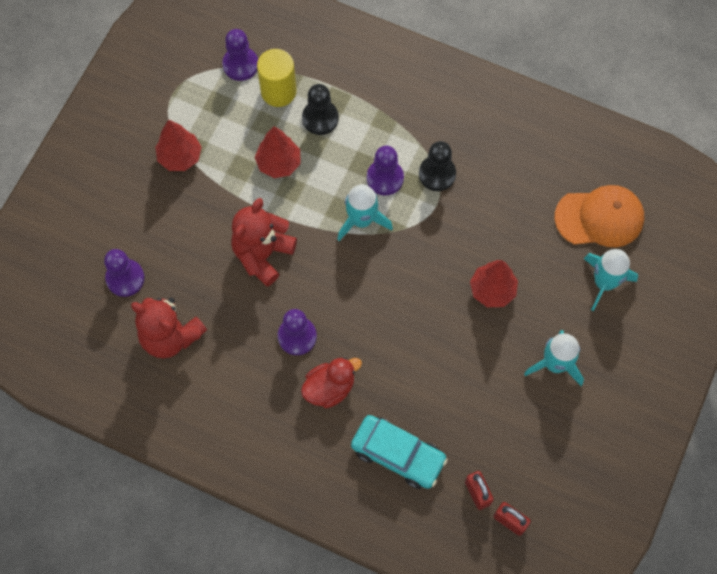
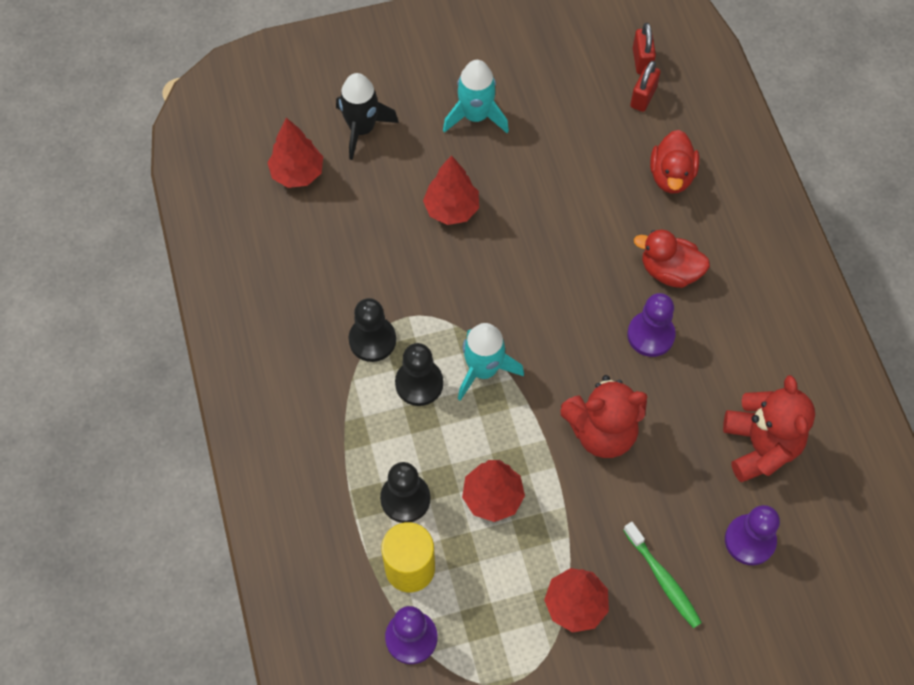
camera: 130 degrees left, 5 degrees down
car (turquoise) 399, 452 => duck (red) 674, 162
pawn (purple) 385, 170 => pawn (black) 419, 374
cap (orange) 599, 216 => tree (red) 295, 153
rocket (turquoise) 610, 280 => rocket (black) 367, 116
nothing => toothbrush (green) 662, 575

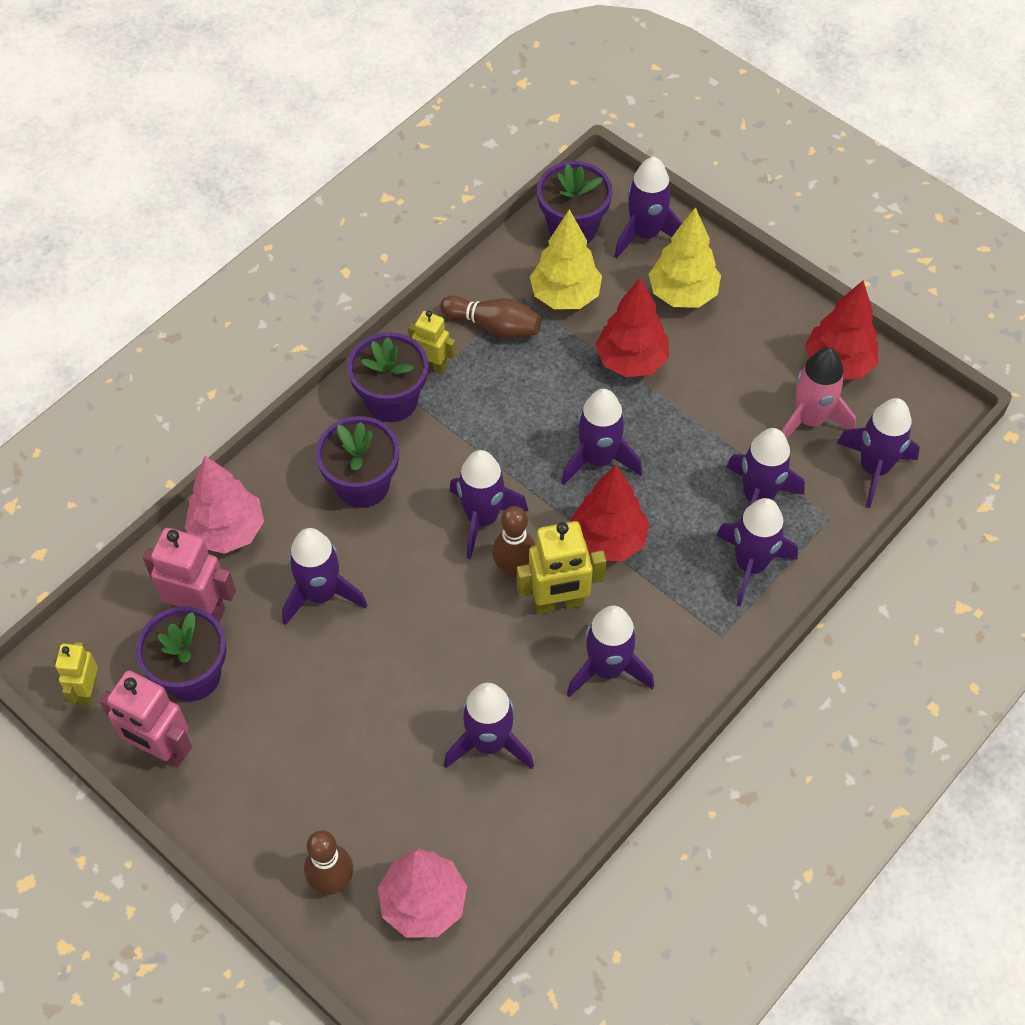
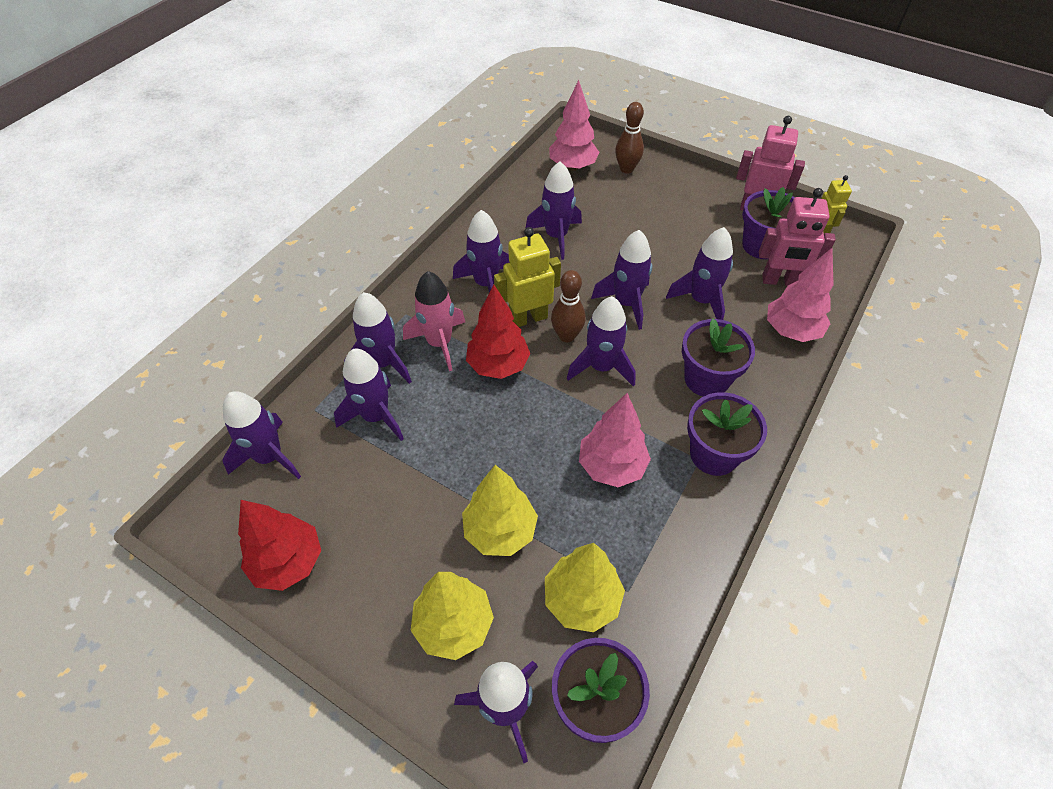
camera: 170 degrees right, 5 degrees down
robot (yellow) 432, 341 => nothing
bowling pin (brown) 491, 317 => nothing
rocket (purple) 601, 437 => rocket (purple) 621, 280, shifted
tree (red) 632, 327 => tree (yellow) 500, 510
rocket (pink) 819, 393 => rocket (pink) 434, 321, shifted
nothing => tree (pink) 615, 440

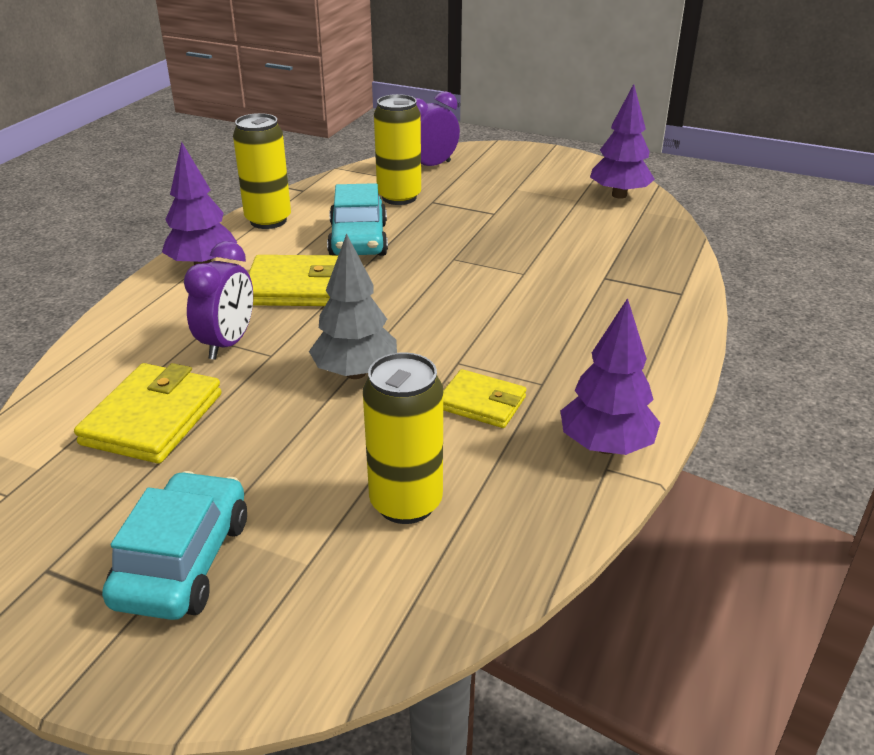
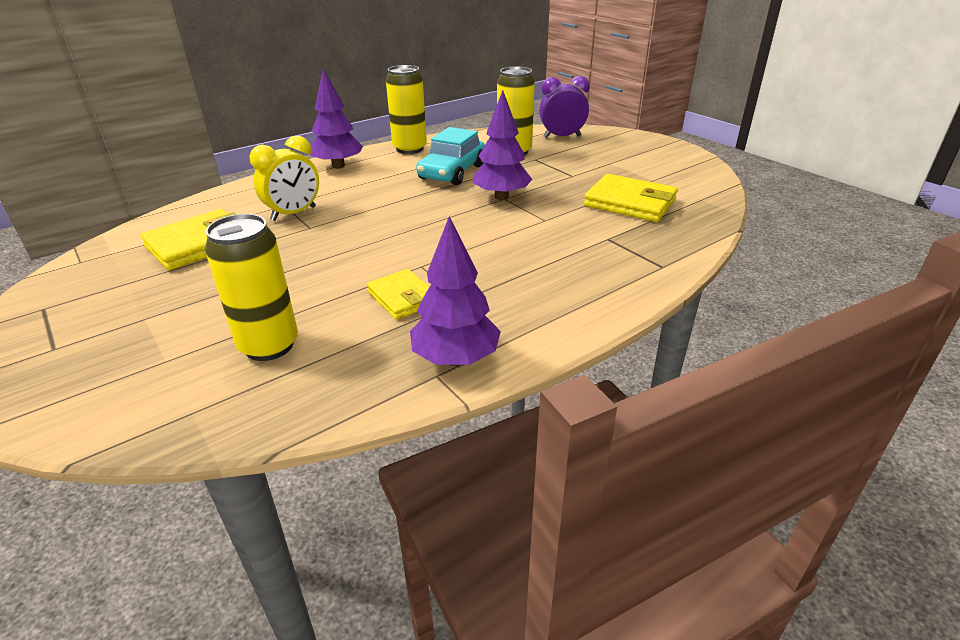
camera: 30 degrees right, 0 degrees up
car (turquoise) 174, 545 => nothing
clock (purple) 218, 300 => clock (yellow) 284, 178
wallet (yellow) 293, 280 => wallet (yellow) 631, 198, shifted
tree (grey) 353, 306 => nothing
tree (purple) 622, 141 => tree (purple) 502, 145, shifted

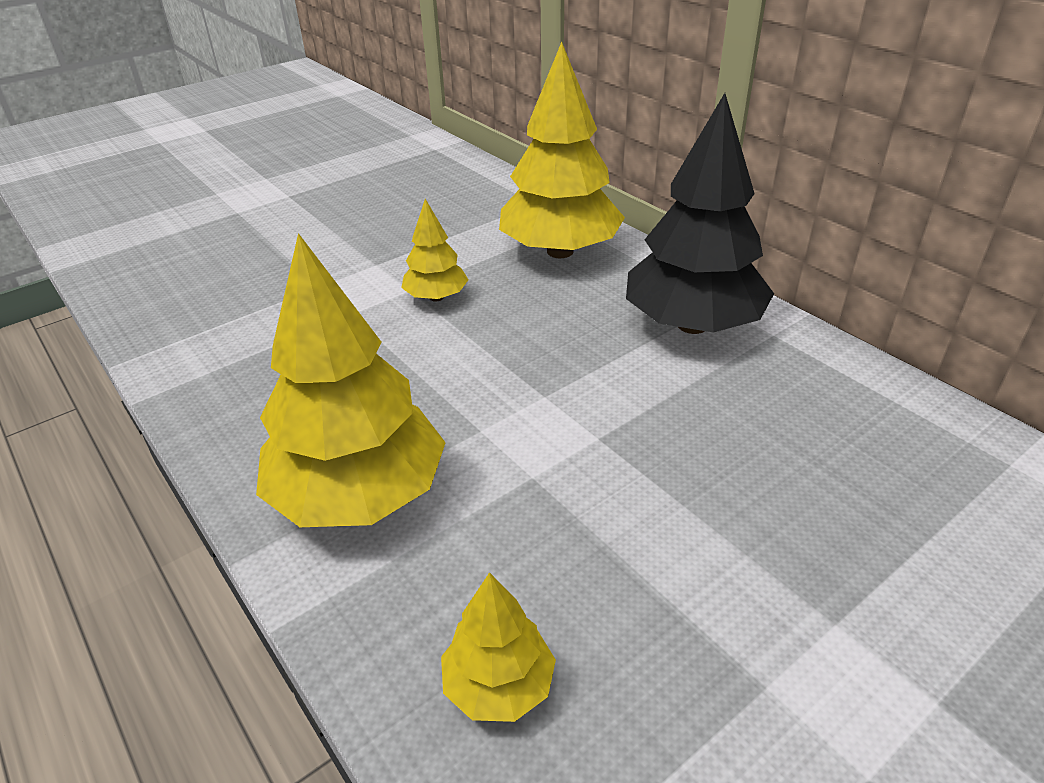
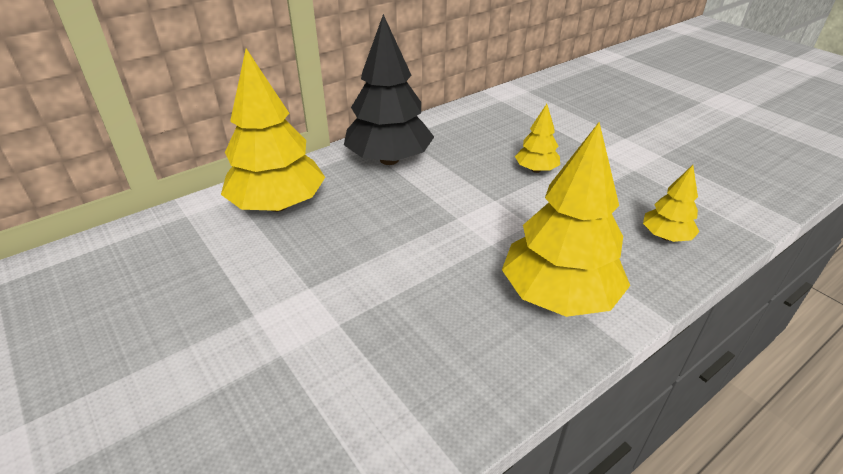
camera: 90 degrees left, 0 degrees up
tree (yellow) 434, 250 => tree (yellow) 537, 138, shifted

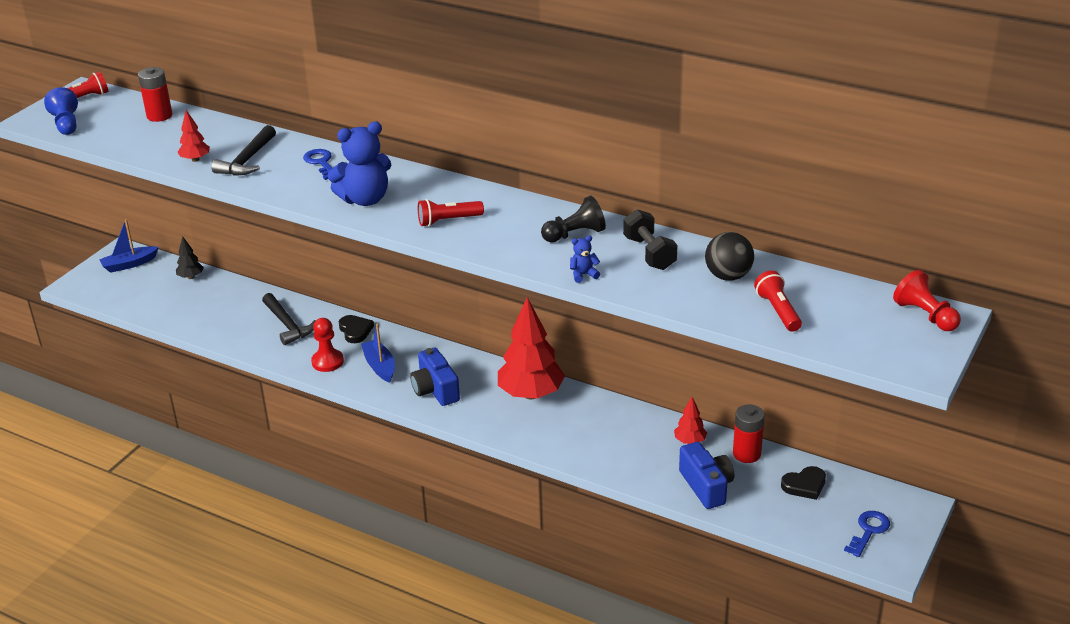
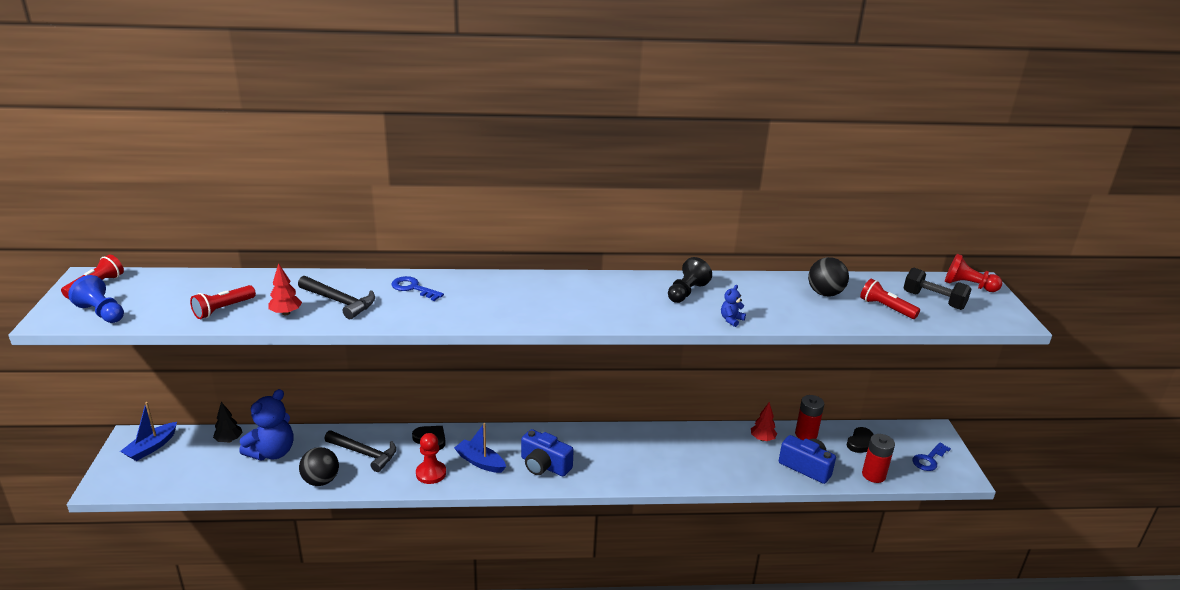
camera: 35 degrees left, 5 degrees down
battery (red) 155, 94 => battery (red) 878, 458, shifted
hammer (black) 243, 150 => hammer (black) 336, 297, 45 degrees counterclockwise
teddy bear (blue) 359, 163 => teddy bear (blue) 266, 425, shifted
flashlight (red) 451, 213 => flashlight (red) 223, 302, shifted
tree (red) 531, 348 => nothing
dumbbell (black) 650, 239 => dumbbell (black) 937, 289, shifted
key (blue) 867, 534 => key (blue) 931, 456, 135 degrees counterclockwise
nothing => ball (black) 319, 466

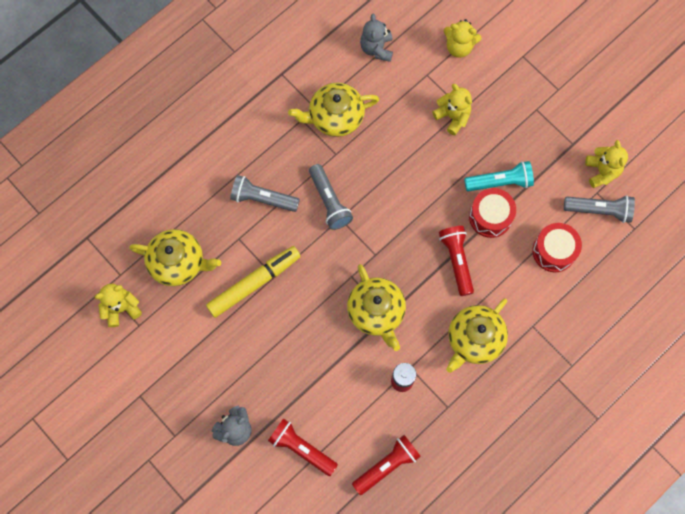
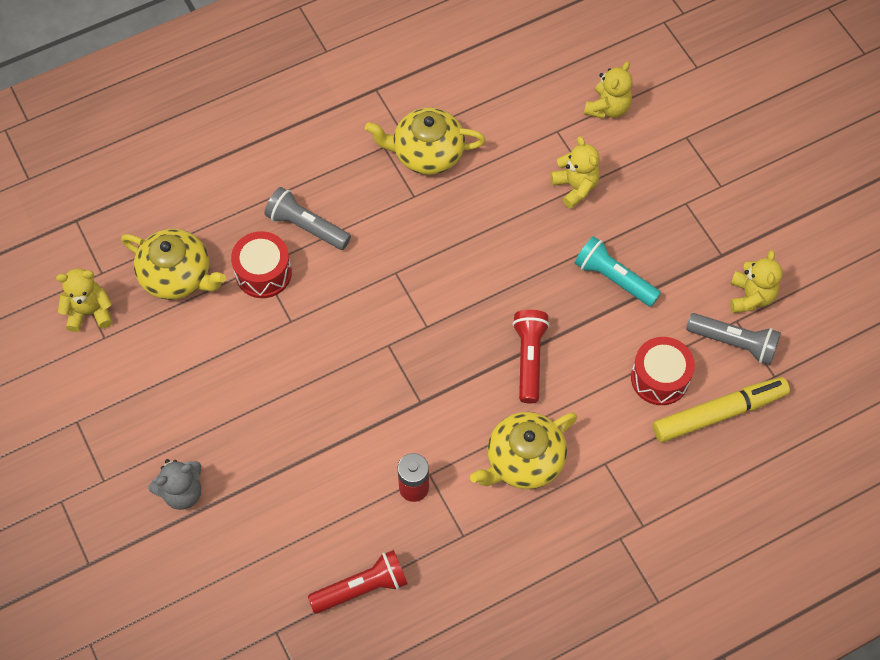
camera: 15 degrees right, 10 degrees down
marker (yellow) 253, 282 => marker (yellow) 721, 410, shifted
flashlight (red) 303, 447 => nothing
flashlight (grey) 331, 197 => nothing
teapot (yellow) 376, 307 => nothing
teddy bear (grey) 376, 38 => nothing
teddy bear (yellow) 462, 38 => teddy bear (yellow) 608, 90, 90 degrees counterclockwise
flashlight (turquoise) 499, 176 => flashlight (turquoise) 618, 271, 150 degrees counterclockwise
drum (red) 492, 213 => drum (red) 261, 264, shifted

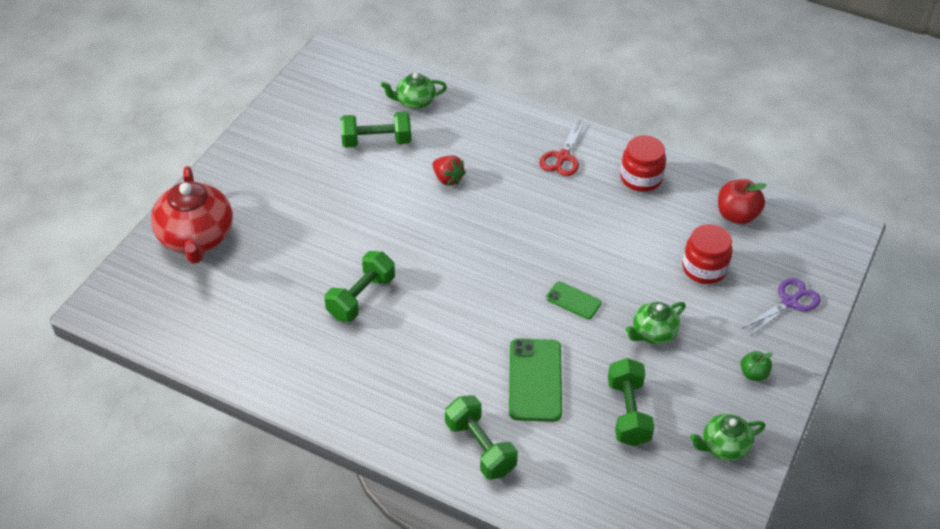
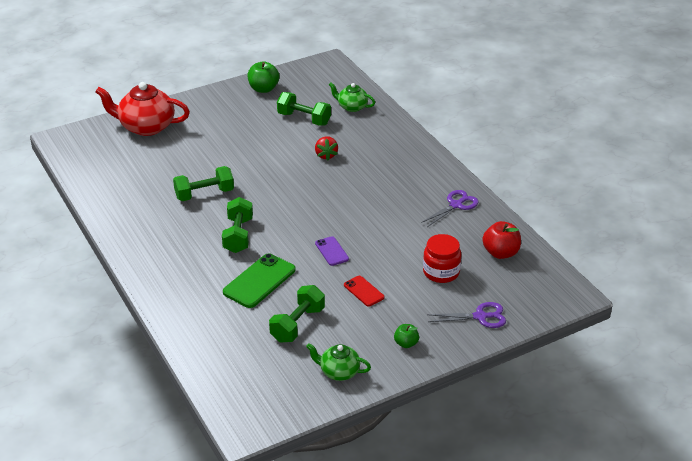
camera: 35 degrees right, 10 degrees down
teapot (red) 192, 215 => teapot (red) 142, 109, 75 degrees clockwise
dumbbell (green) 481, 437 => dumbbell (green) 237, 225, shifted
scissors (red) 562, 147 => nothing
phone (green) 574, 300 => phone (purple) 332, 251
jar (red) 643, 163 => scissors (purple) 450, 208
teapot (green) 655, 323 => phone (red) 364, 291
nothing => apple (green) 263, 77

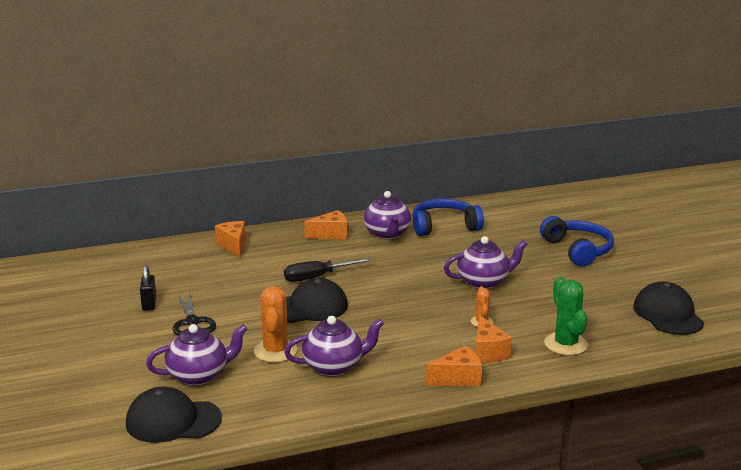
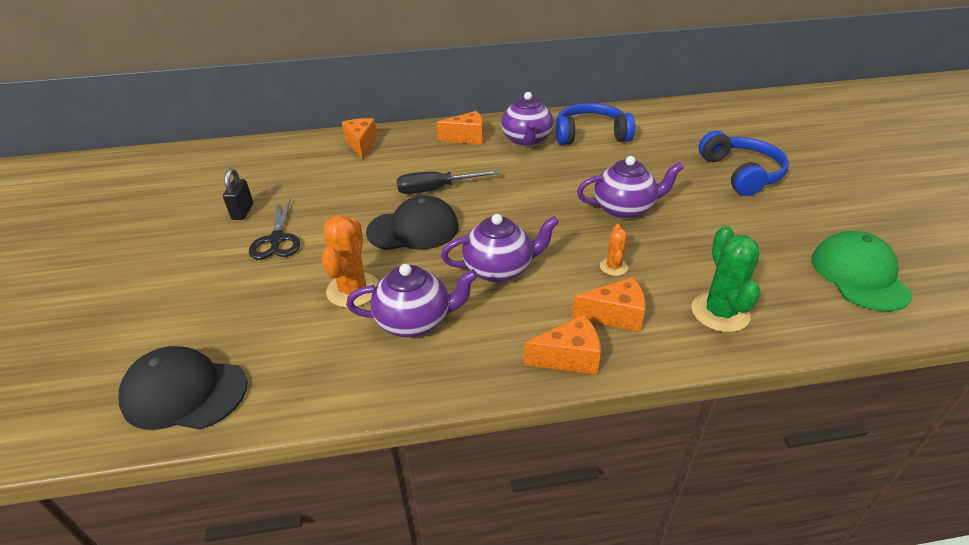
camera: 10 degrees right, 15 degrees up
teapot (purple) 197, 354 => teapot (purple) 500, 248, shifted
cheese (orange) 493, 338 => cheese (orange) 609, 304, 90 degrees counterclockwise
cap (black) 668, 308 => cap (green) 862, 271

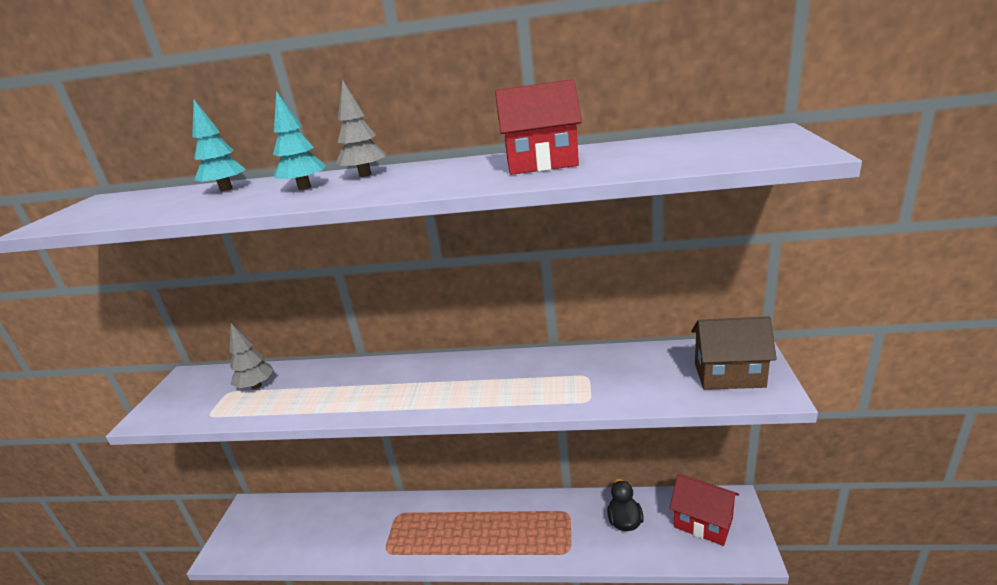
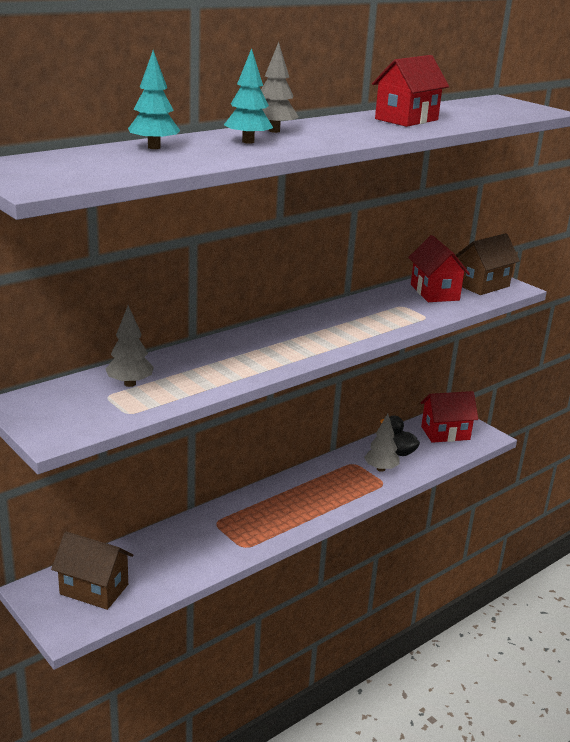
camera: 50 degrees left, 0 degrees up
nothing => house (brown) 92, 570
nothing => tree (grey) 382, 443
nothing => house (red) 439, 268

